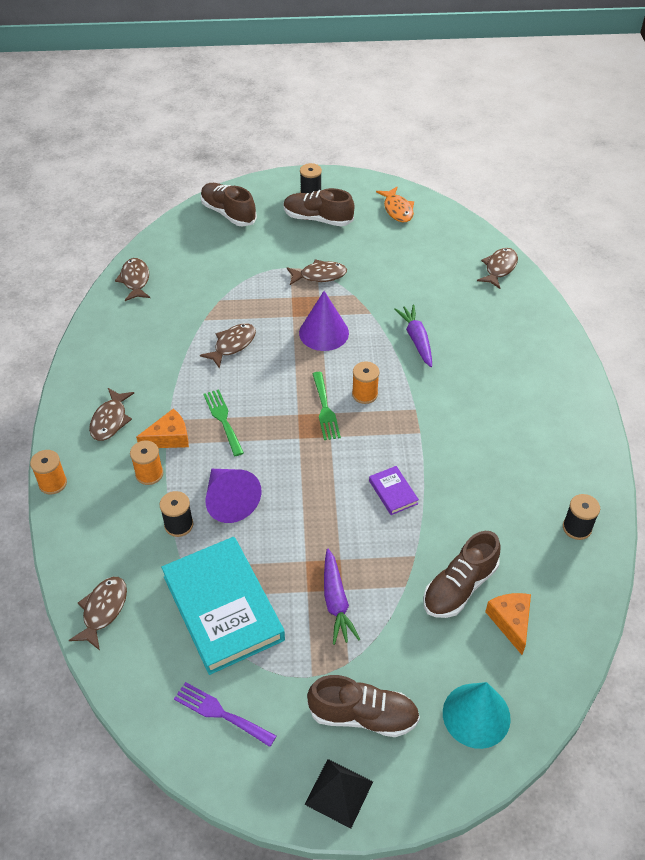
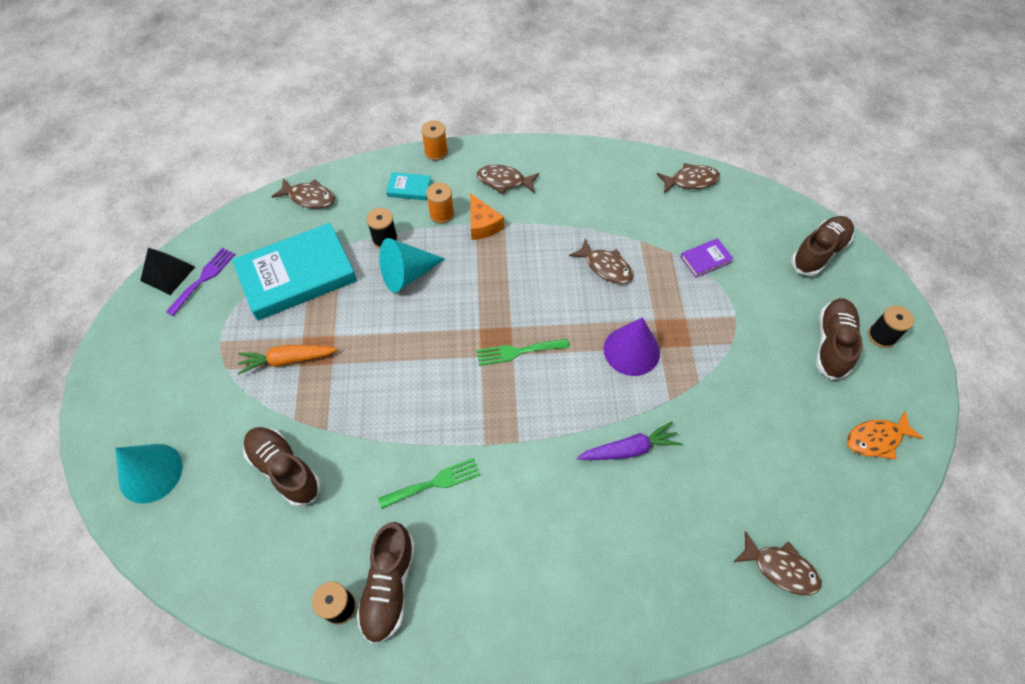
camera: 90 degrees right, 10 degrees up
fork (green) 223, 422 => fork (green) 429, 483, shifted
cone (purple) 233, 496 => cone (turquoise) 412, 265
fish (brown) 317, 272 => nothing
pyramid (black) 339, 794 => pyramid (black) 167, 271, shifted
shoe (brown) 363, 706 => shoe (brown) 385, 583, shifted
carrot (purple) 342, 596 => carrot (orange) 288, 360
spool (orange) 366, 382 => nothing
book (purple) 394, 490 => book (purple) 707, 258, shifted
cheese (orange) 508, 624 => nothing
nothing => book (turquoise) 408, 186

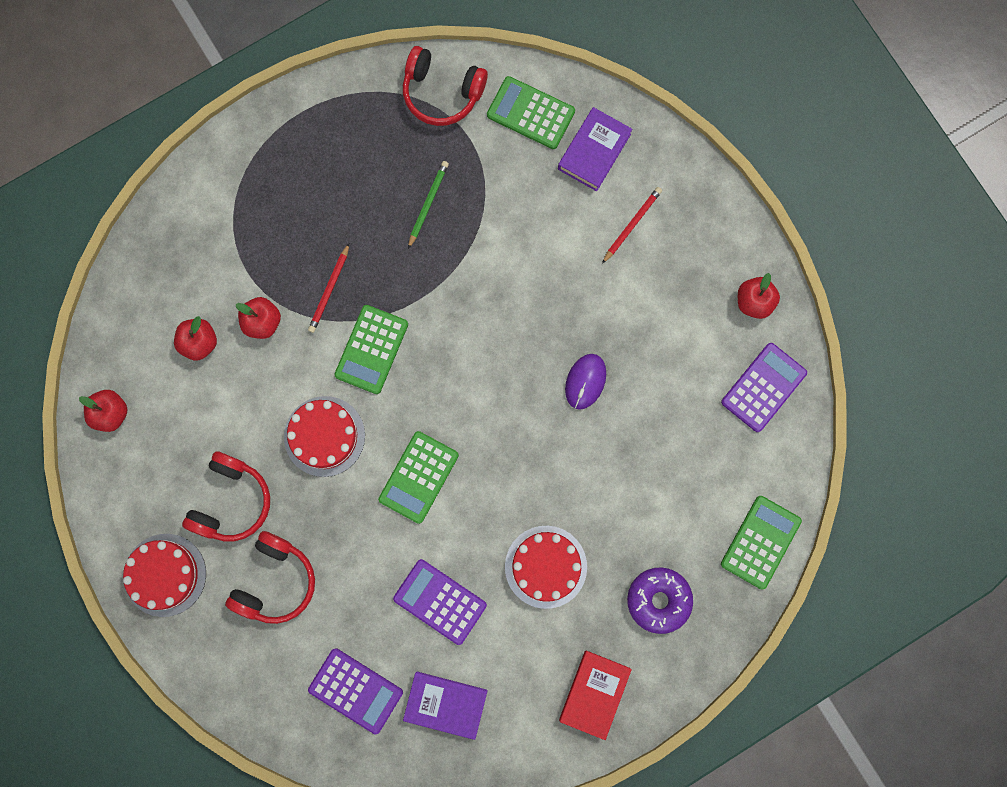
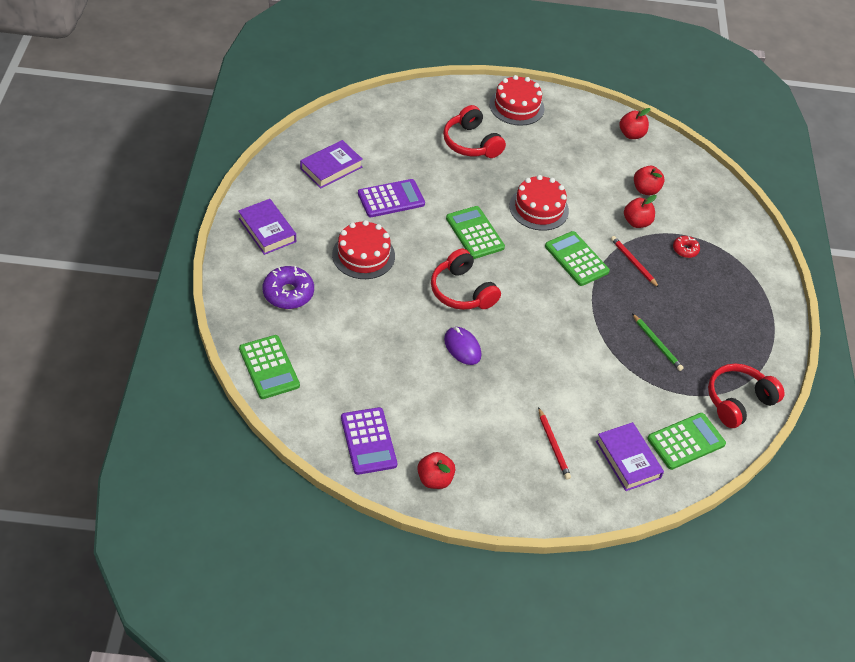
camera: 120 degrees right, 30 degrees down
headphones (red) 226, 496 => headphones (red) 466, 279, shifted
calculator (purple) 355, 691 => nothing
book (red) 595, 695 => book (purple) 267, 227
nothing => donut (red) 686, 246

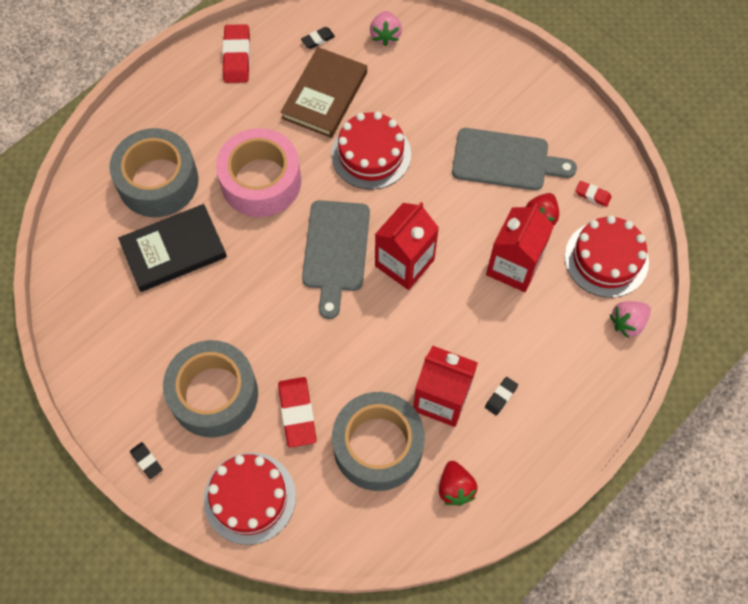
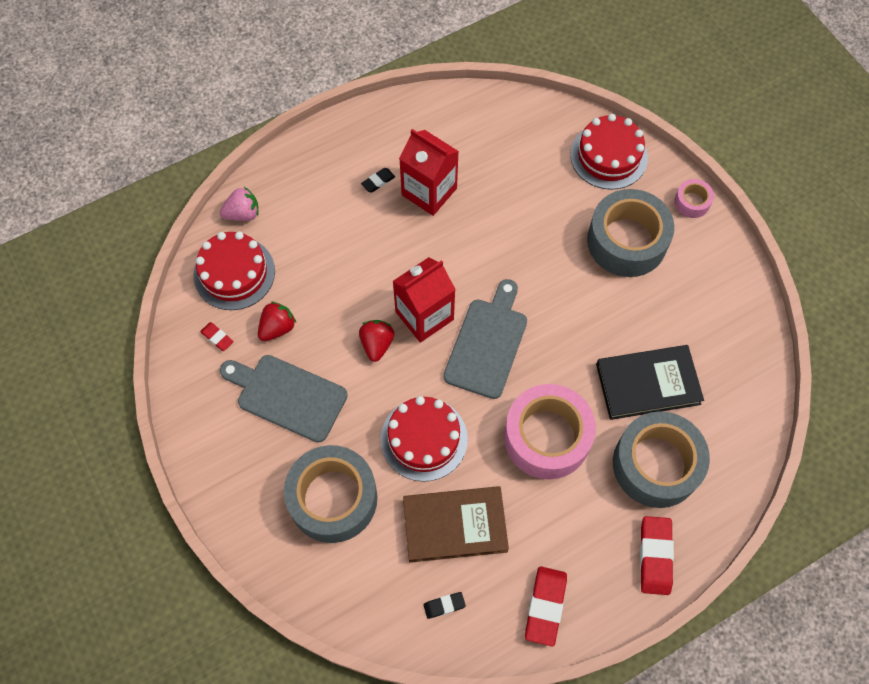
camera: 165 degrees left, 0 degrees up
eraser (black) 146, 460 => tape (pink) 694, 198
eraser (red) 297, 412 => eraser (red) 657, 555, shifted
book (brown) 324, 92 => book (brown) 456, 524, 45 degrees clockwise
tape (grey) 378, 441 => tape (grey) 330, 494, shifted
strawberry (pink) 386, 28 => nothing
strawberry (red) 458, 483 => strawberry (red) 376, 341, shifted
carton (red) 520, 247 => nothing

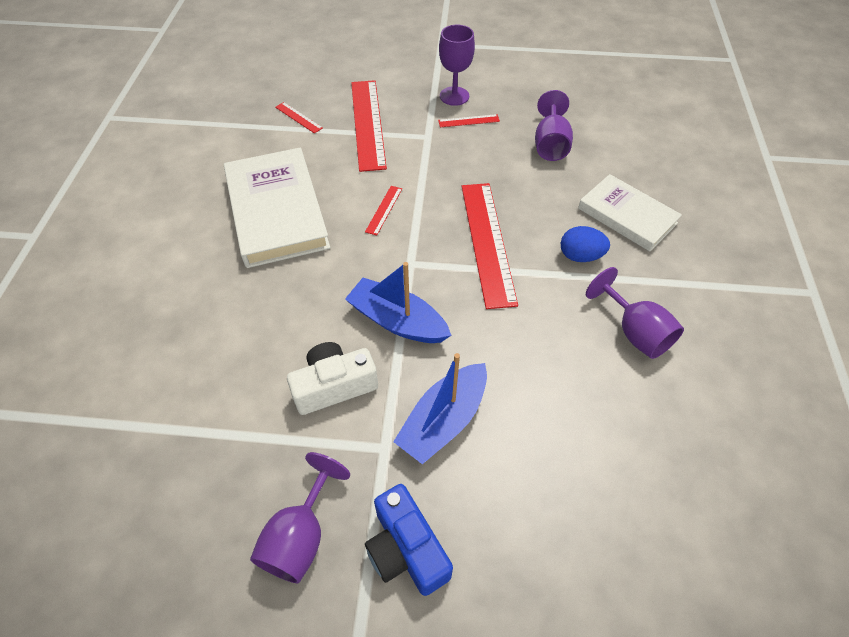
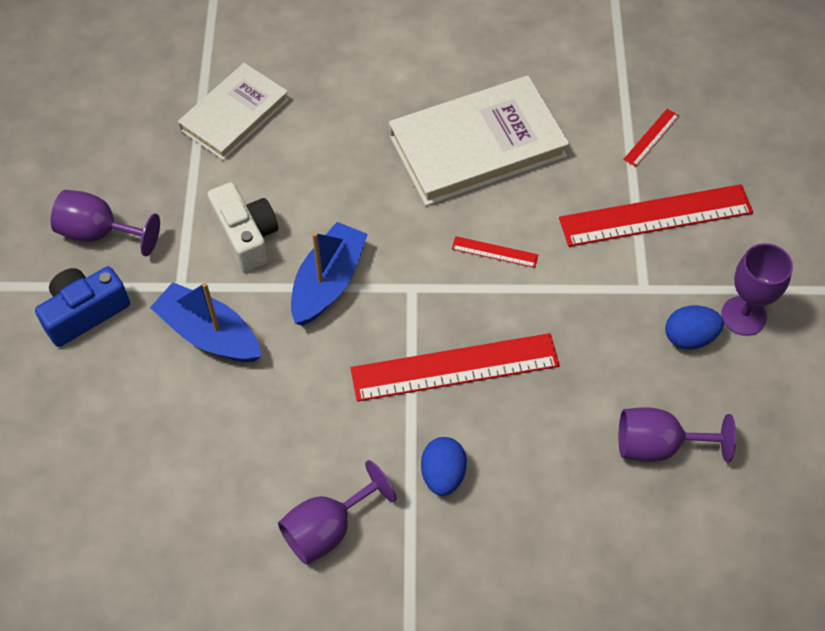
camera: 85 degrees right, 5 degrees up
ruler (red) 469, 120 => egg (blue) 694, 327
book (white) 630, 212 => book (white) 233, 111, shifted

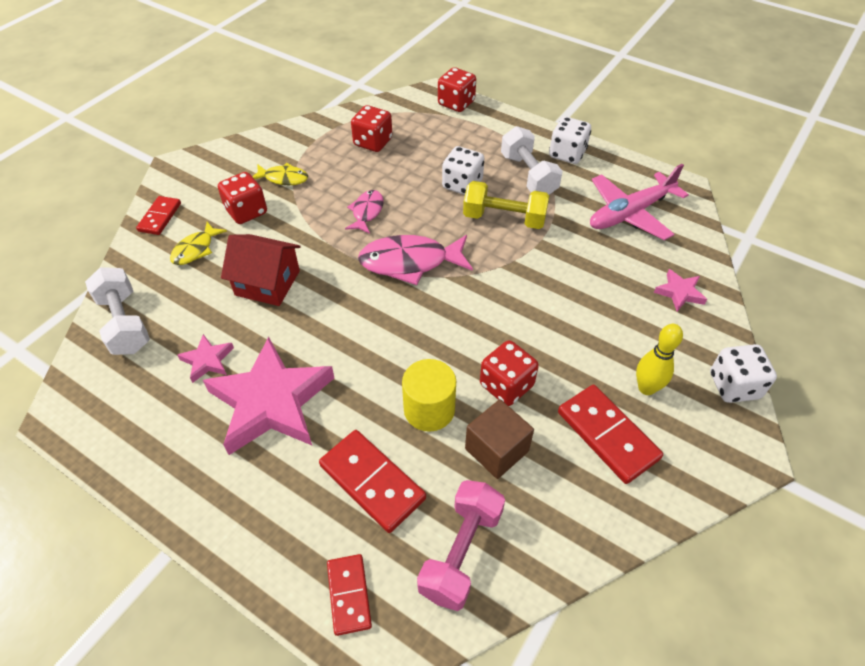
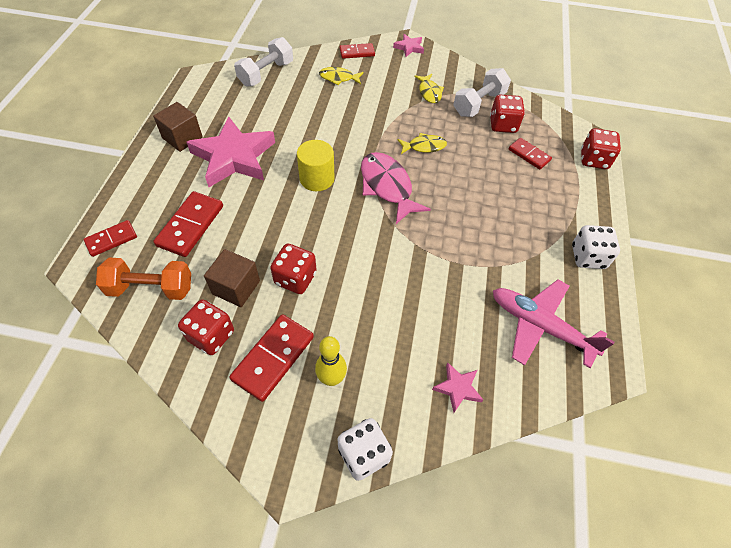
camera: 65 degrees right, 5 degrees up
star (pink) 205, 358 => star (pink) 408, 45, shifted
dice (red) 242, 198 => dice (red) 206, 327, shifted
house (red) 261, 270 => nothing
fish (pink) 364, 212 => fish (yellow) 422, 143
cylinder (yellow) 429, 395 => cylinder (yellow) 316, 165, shifted
dumbbell (pink) 461, 545 => dumbbell (orange) 143, 279
dice (white) 463, 170 => nothing
dumbbell (yellow) 506, 205 => nothing
dumbbell (white) 532, 160 => dumbbell (white) 482, 92, shifted
nothing => cube (brown) 178, 127
nothing => domino (red) 530, 154

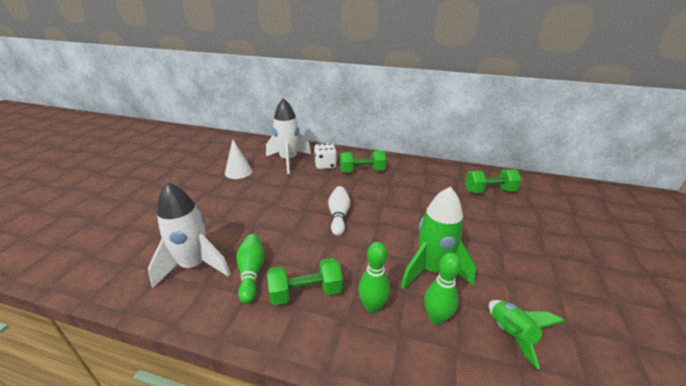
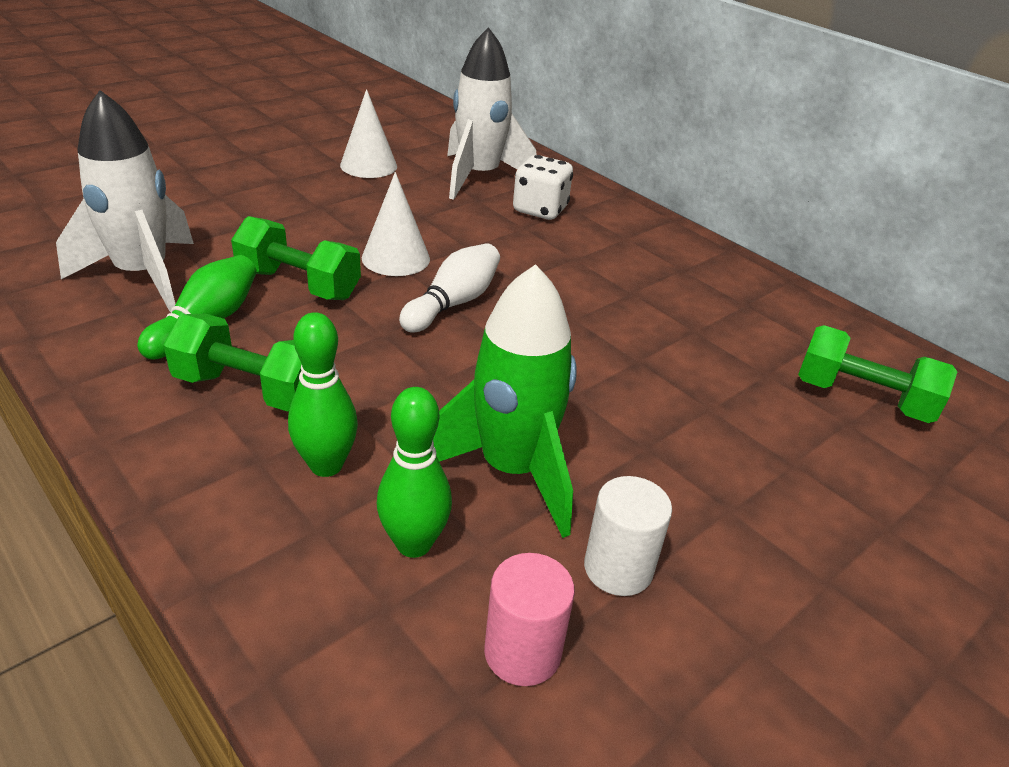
camera: 30 degrees right, 5 degrees up
dumbbell (green) 363, 161 => dumbbell (green) 296, 258, shifted
rocket (green) 527, 334 => cylinder (pink) 529, 619
nothing => cone (white) 396, 224
nothing => cylinder (white) 628, 536

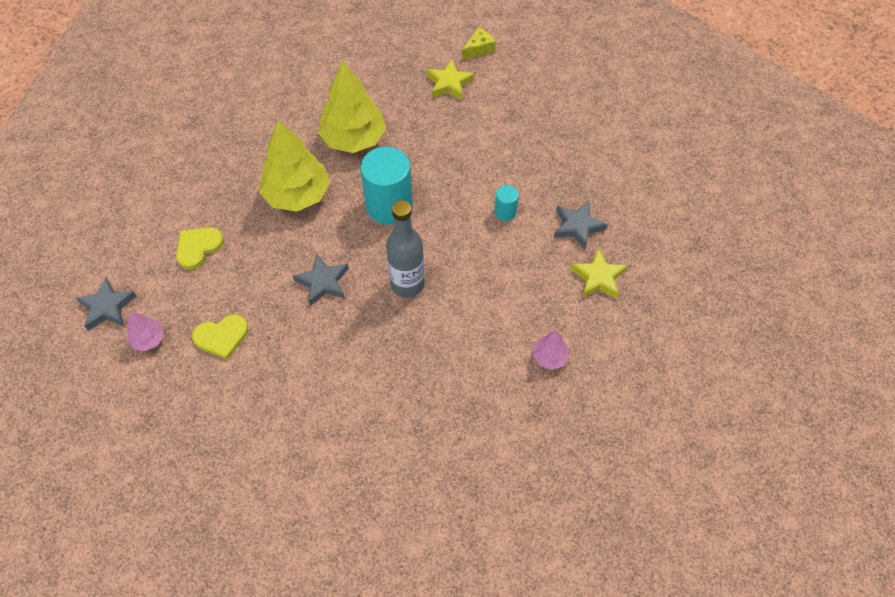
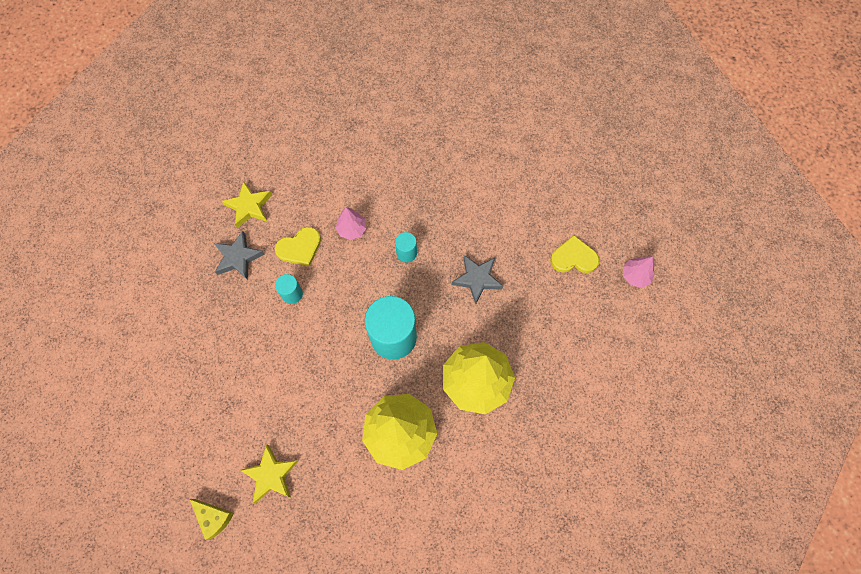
camera: 160 degrees left, 10 degrees up
star (grey) 106, 304 => nothing
heart (yellow) 200, 248 => heart (yellow) 298, 246, shifted
bottle (grey) 405, 249 => cylinder (turquoise) 406, 247
cheese (yellow) 479, 43 => cheese (yellow) 211, 519, 120 degrees counterclockwise
tree (pink) 551, 350 => tree (pink) 351, 223, shifted

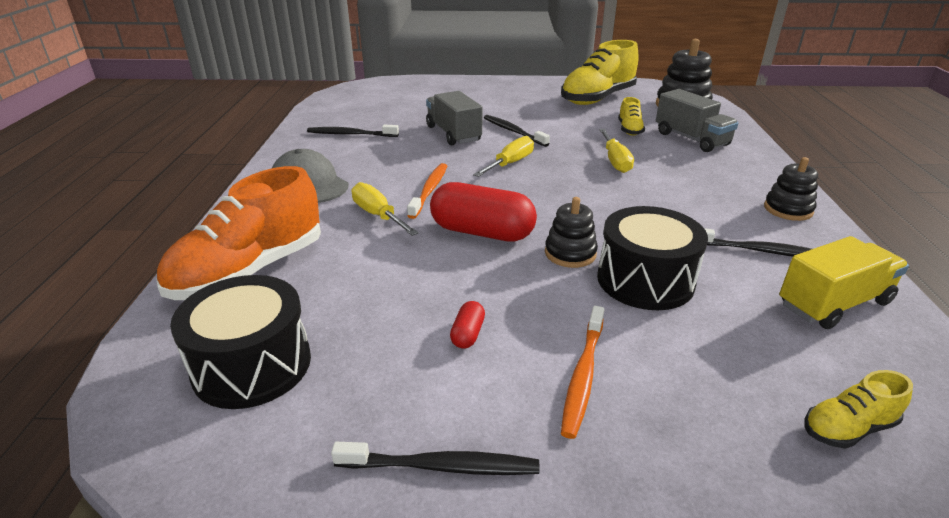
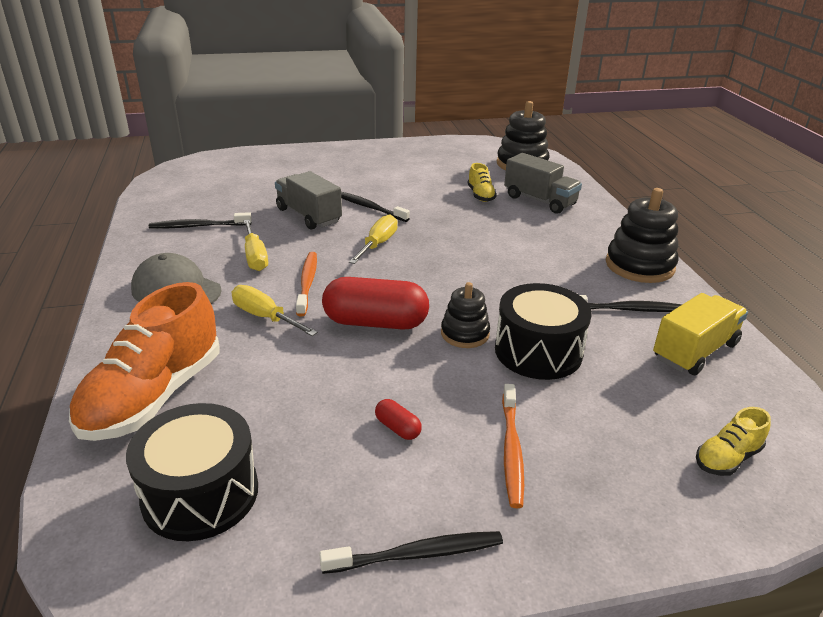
camera: 15 degrees left, 0 degrees up
capsule (red) 467, 325 => capsule (red) 398, 419, 45 degrees counterclockwise
shoe (yellow) 599, 72 => nothing
screwdriver (yellow) 616, 151 => screwdriver (yellow) 256, 245, shifted
stacking toy (black) 791, 189 => stacking toy (black) 642, 235, x1.64

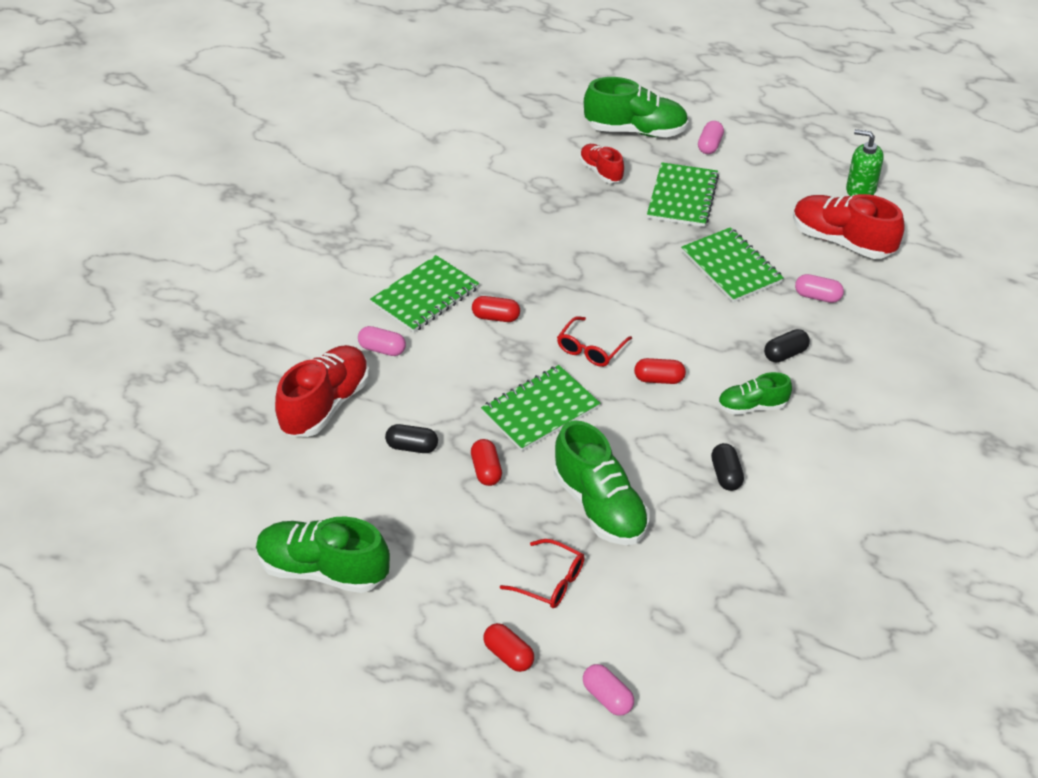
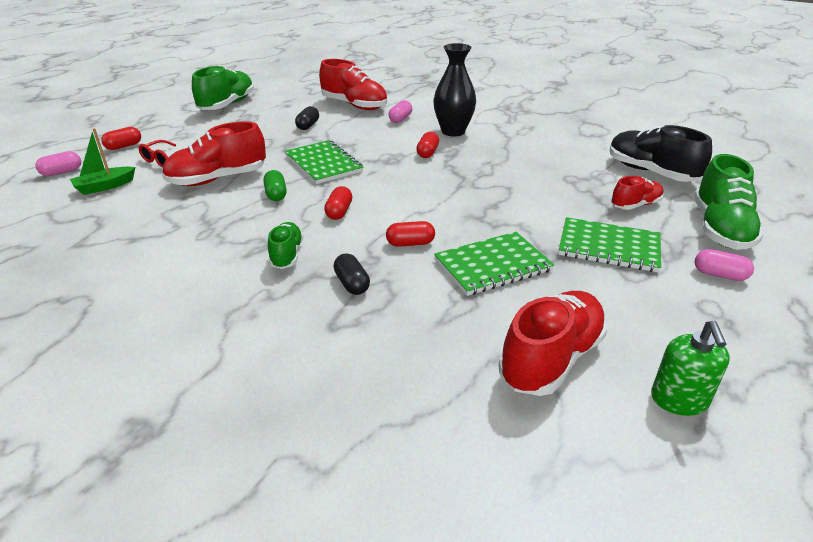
camera: 95 degrees right, 10 degrees down
notebook (green) 424, 294 => vase (black) 454, 89
capsule (red) 486, 462 => capsule (red) 410, 234, shifted
shoe (green) 601, 482 => shoe (red) 214, 153
glasses (red) 594, 341 => nothing
capsule (black) 727, 467 => nothing
capsule (pink) 819, 288 => nothing
soap dispenser (green) 865, 162 => soap dispenser (green) 690, 368, 150 degrees clockwise
nothing => boat (green) 102, 161
nothing => capsule (green) 275, 185
nothing => shoe (black) 661, 153

